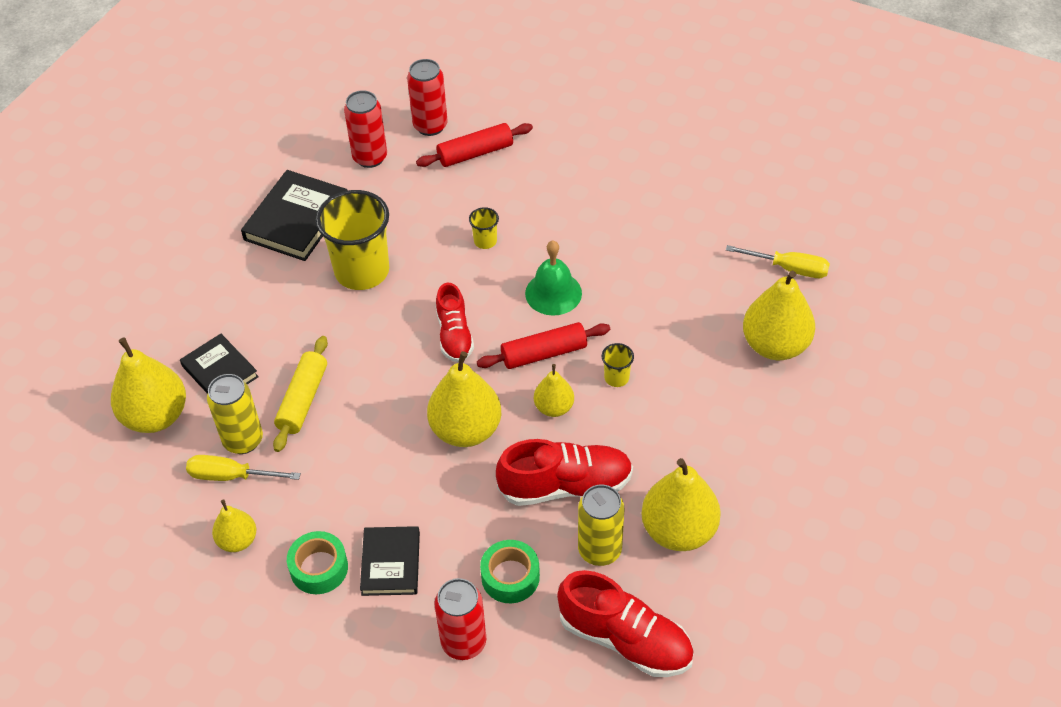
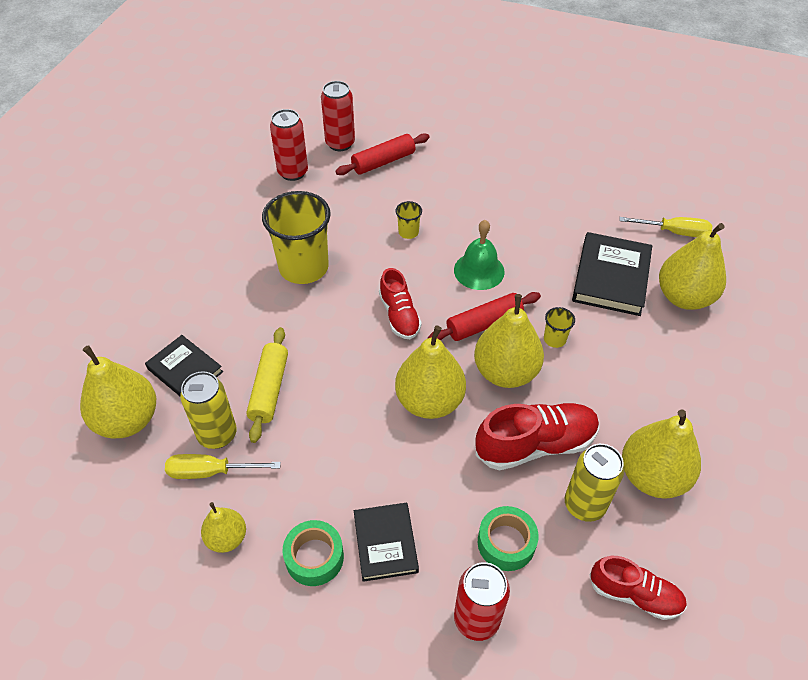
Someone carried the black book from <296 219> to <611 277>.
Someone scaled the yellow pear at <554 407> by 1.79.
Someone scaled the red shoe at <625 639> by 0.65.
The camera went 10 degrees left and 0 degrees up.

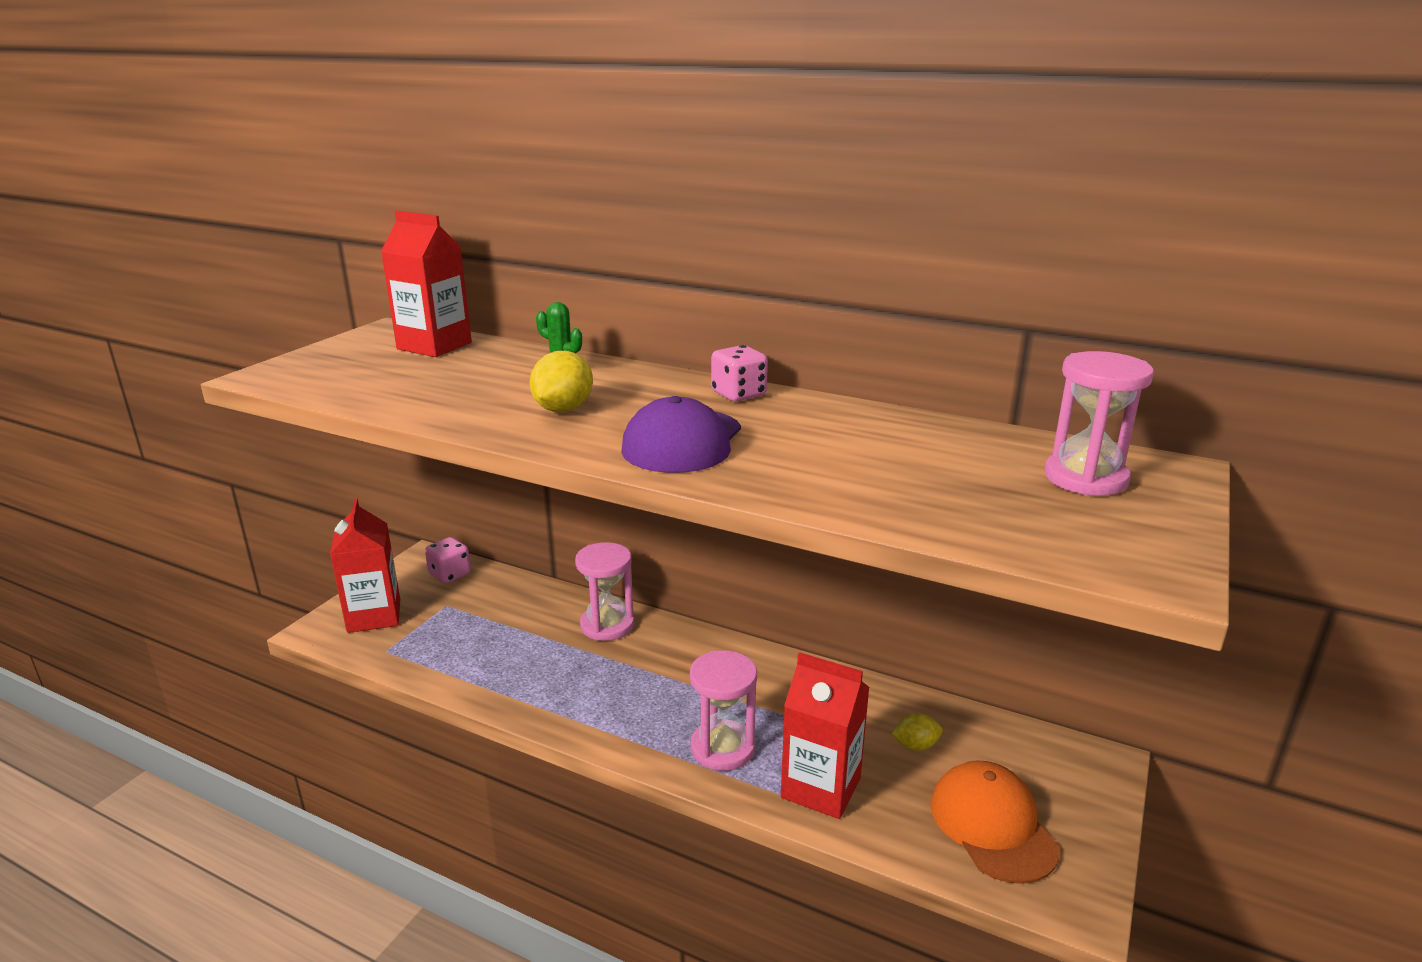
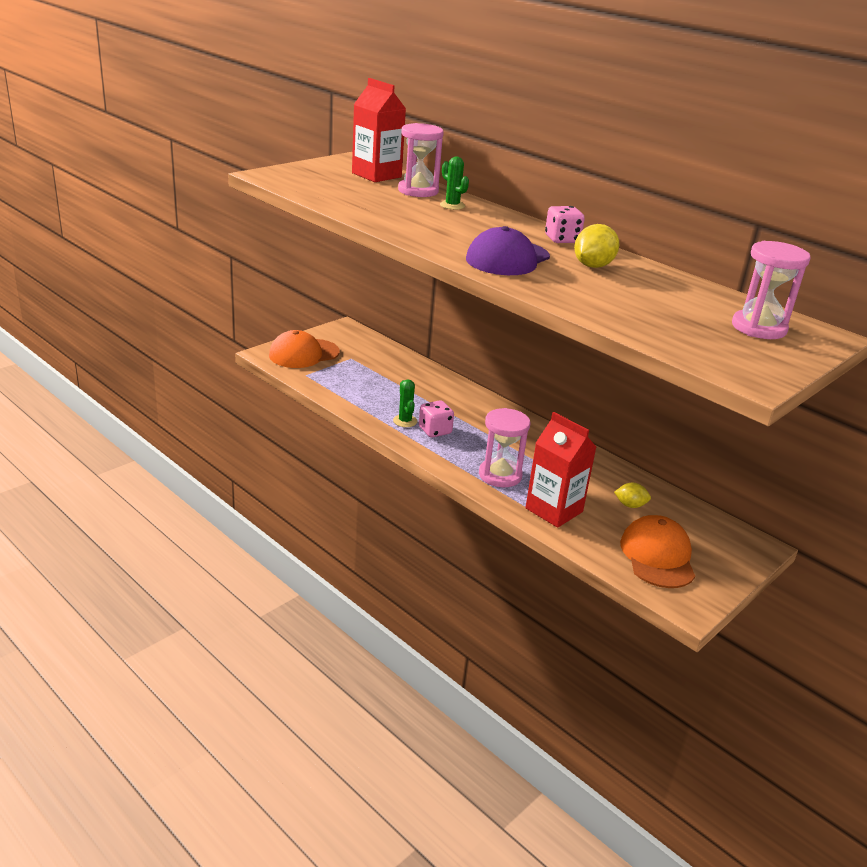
Someone carried the yellow lemon from <563 409> to <593 266>.
Someone swapped the red carton at <374 616> for the orange cap at <304 354>.
Someone carried the pink dice from <450 574> to <435 431>.
Someone carried the pink hourglass from <607 625> to <418 191>.
Someone put down the green cactus at <405 421>.
The camera went 15 degrees right and 5 degrees up.

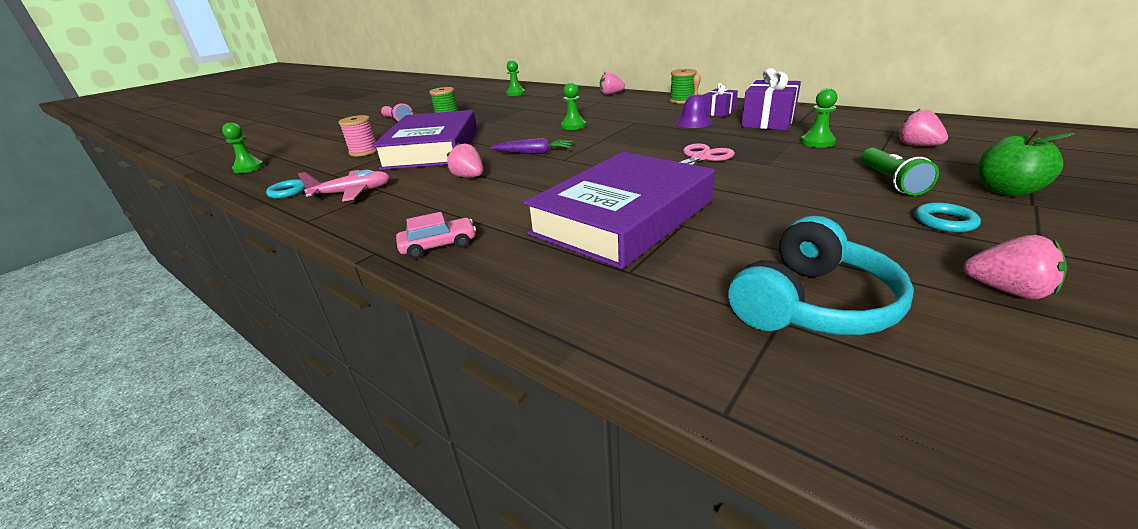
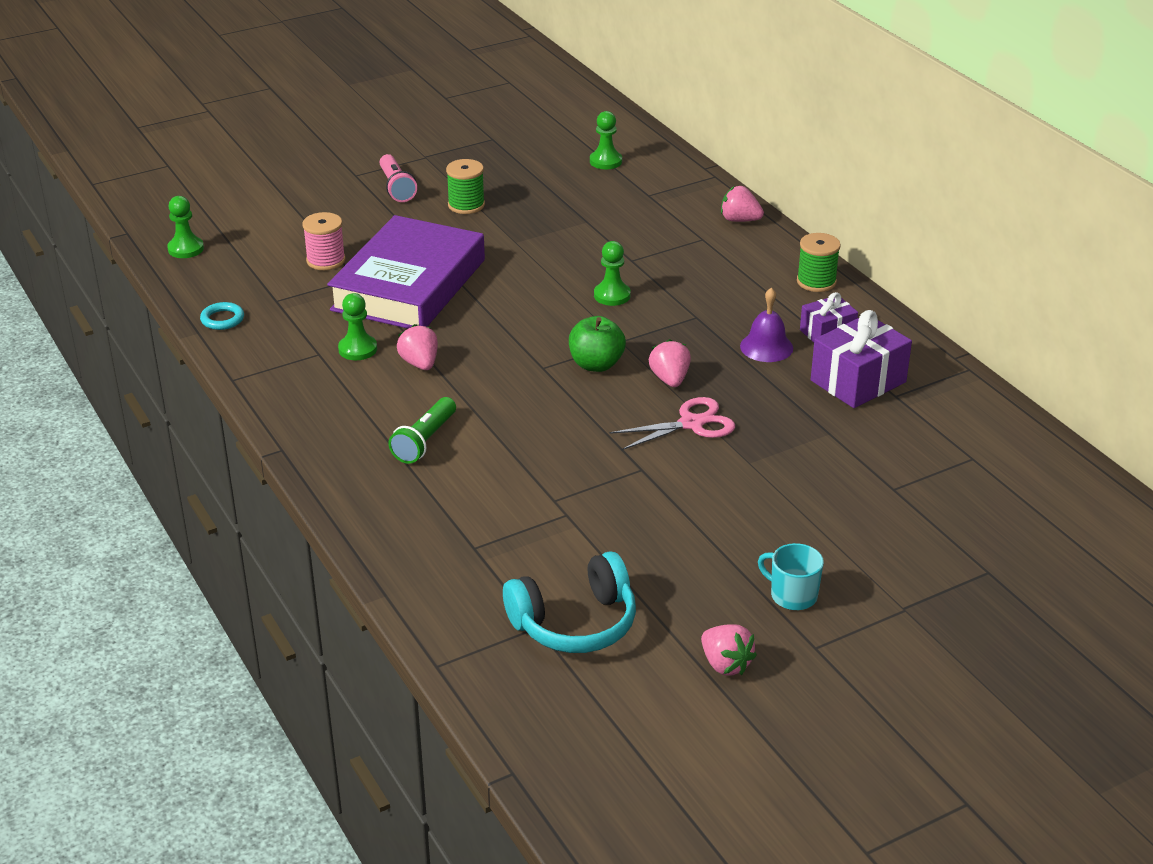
Someone carried the green pawn from <817 142> to <357 349>.
Someone carried the pink strawberry from <917 145> to <670 379>.
Someone carried the green apple from <1005 191> to <596 364>.
Someone took away the purple carrot at <533 153>.
Someone carried the green flashlight from <891 181> to <424 441>.
Someone took away the purple book at <623 217>.
Someone took away the pink plane at <352 193>.
Someone swapped the turquoise ring at <944 221> for the turquoise mug at <792 595>.
Someone took away the pink car at <438 245>.
The camera went 20 degrees right and 5 degrees up.

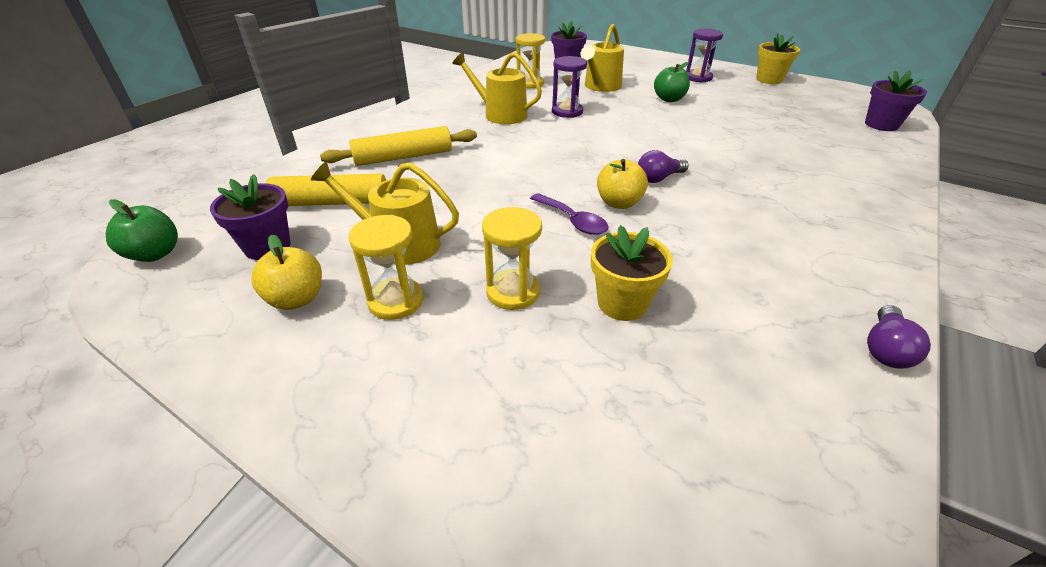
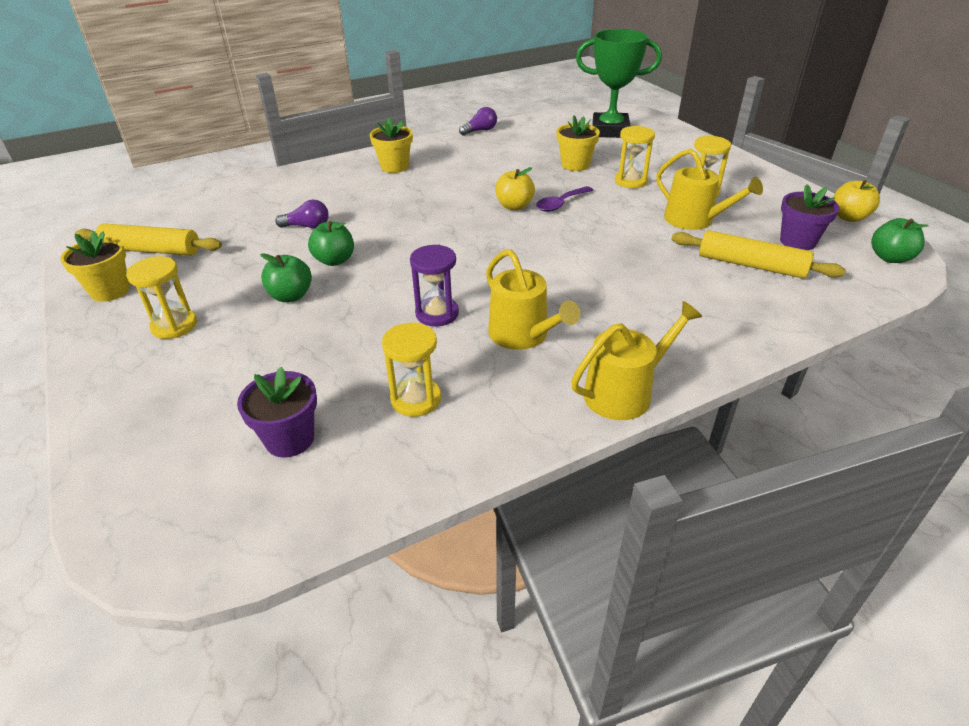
Someone carried the yellow watering can from <600 86> to <624 392>.
Someone repainted the purple hourglass at <698 77>, which became the yellow hourglass at <174 325>.
Someone took away the purple flower pot at <881 125>.
Someone carried the yellow rolling pin from <403 157> to <151 250>.
Someone carried the purple light bulb from <658 178> to <307 226>.
Someone rotated the purple spoon at <573 221> by 120 degrees counterclockwise.
Someone carried the yellow apple from <296 299> to <849 217>.
Someone put down the green trophy at <610 131>.
Someone put down the yellow flower pot at <394 167>.
Someone put down the green apple at <334 260>.
The camera went 150 degrees left and 0 degrees up.

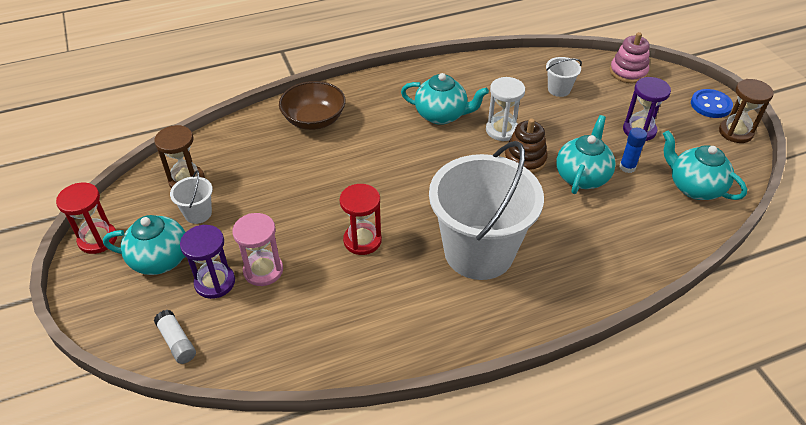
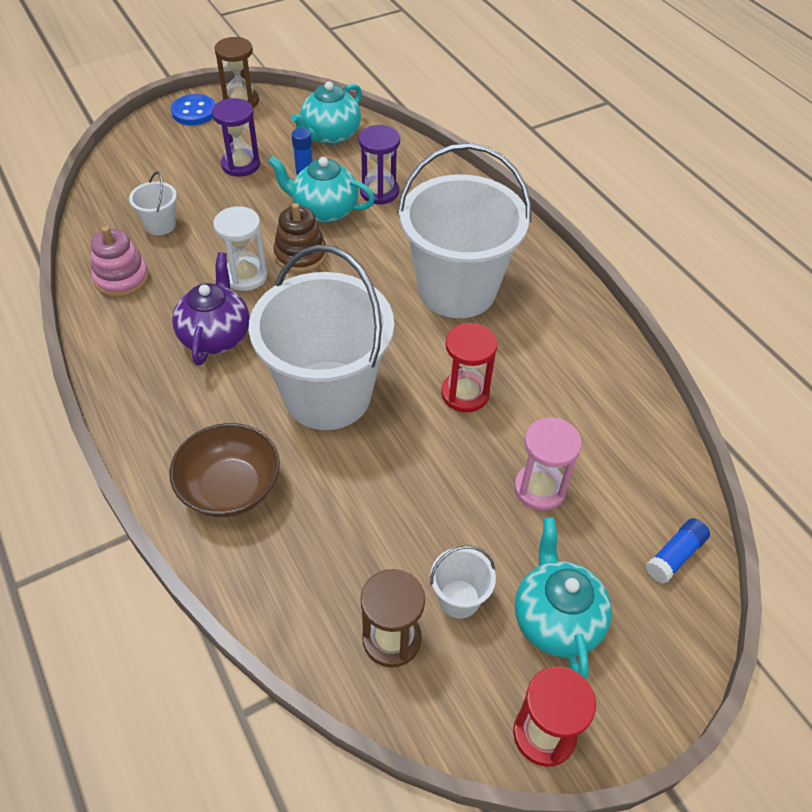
Someone carried the pink stacking toy from <628 72> to <122 279>.
Someone repainted the turquoise teapot at <442 115>, which became the purple teapot at <216 336>.
Someone carried the purple hourglass from <215 282> to <379 192>.
Someone repainted the white glue stick at <177 342>, which became the blue glue stick at <675 556>.
Someone put down the white bucket at <327 395>.
The camera went 100 degrees left and 5 degrees up.

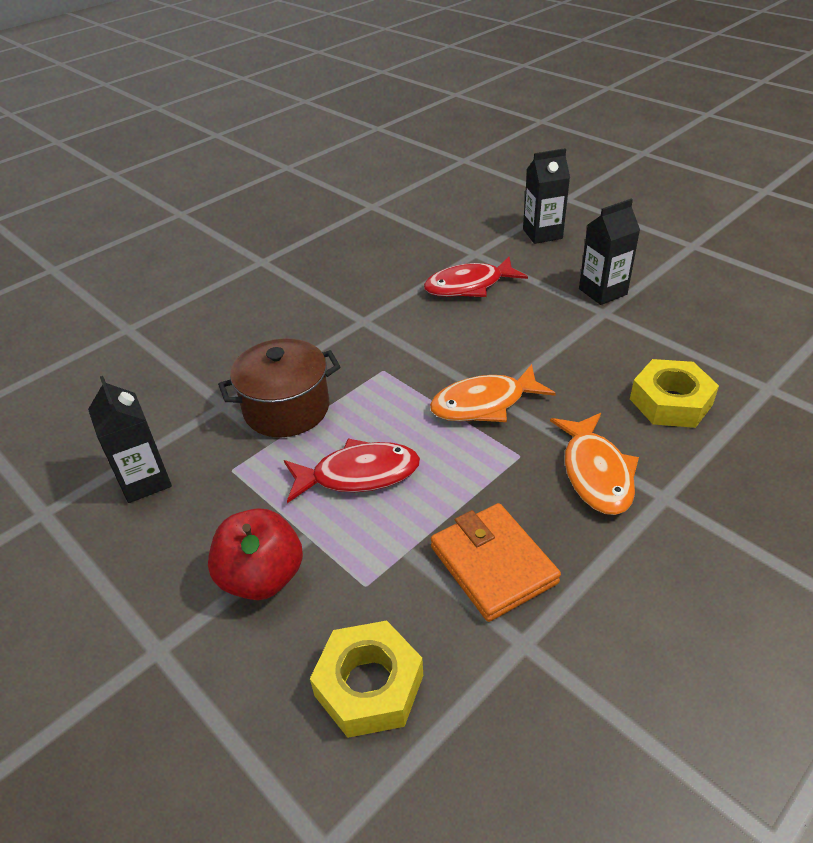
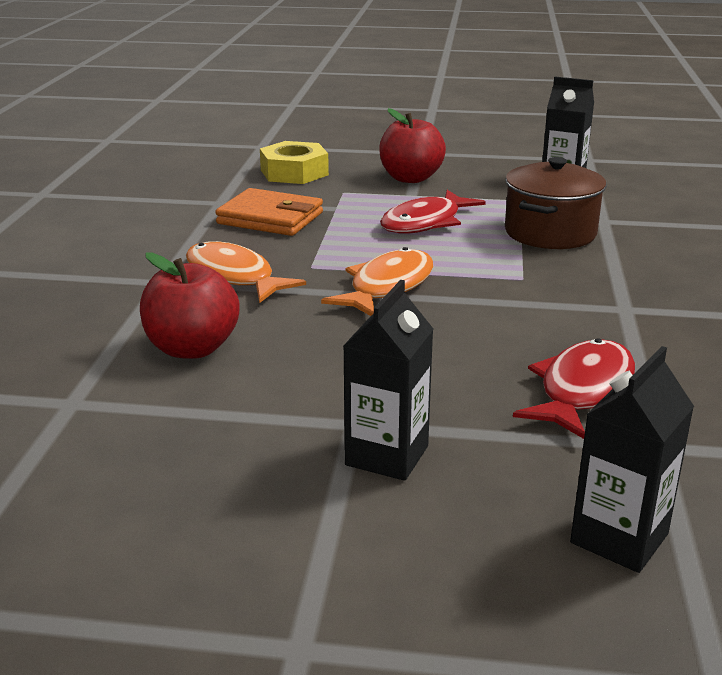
Someone swapped the yellow nut at <670 402> for the red apple at <192 348>.
The camera went 140 degrees right and 15 degrees down.

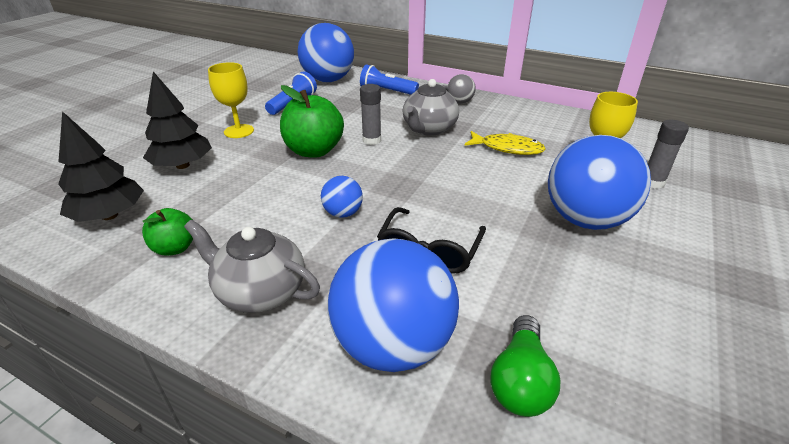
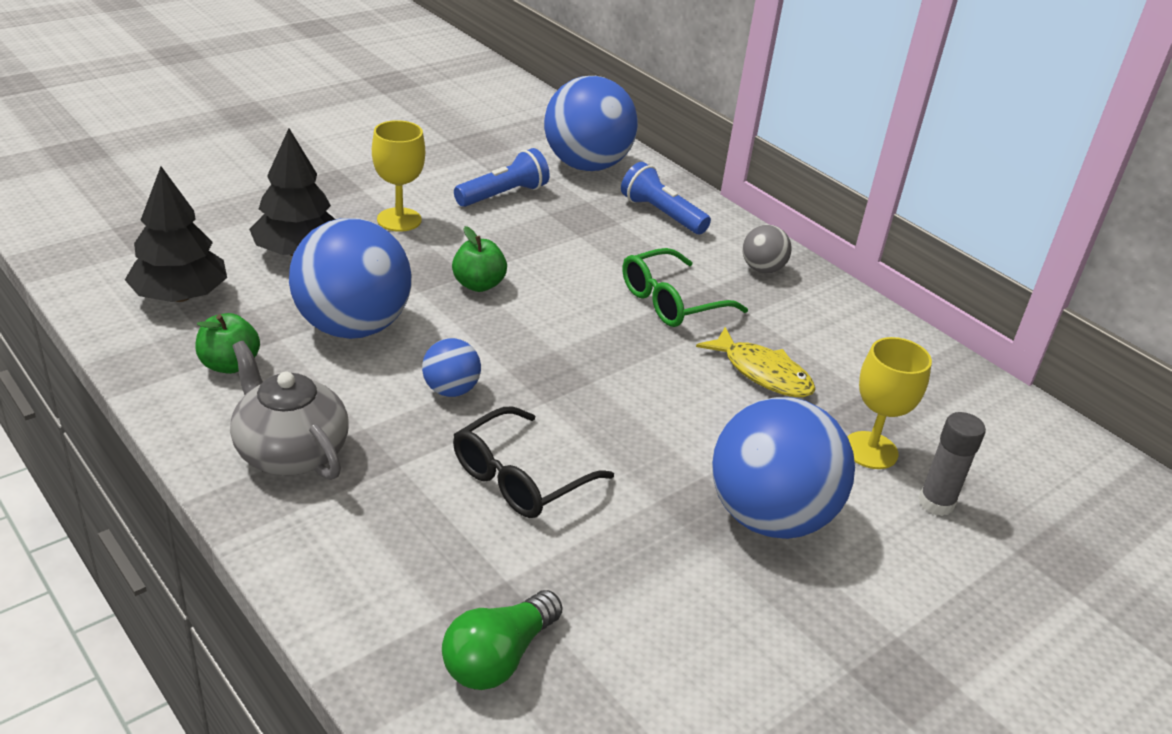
Someone swapped the grey teapot at <429 129> for the green glasses at <671 302>.
Someone took away the grey glue stick at <371 140>.
Someone scaled the green apple at <314 151> by 0.58.
Someone carried the blue ball from <393 344> to <352 327>.
The camera went 20 degrees right and 0 degrees up.

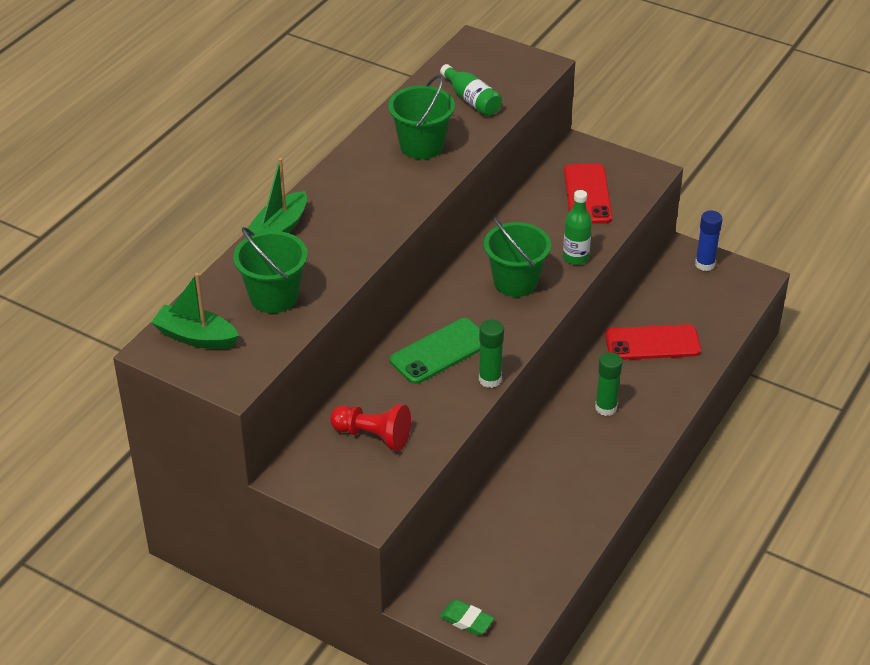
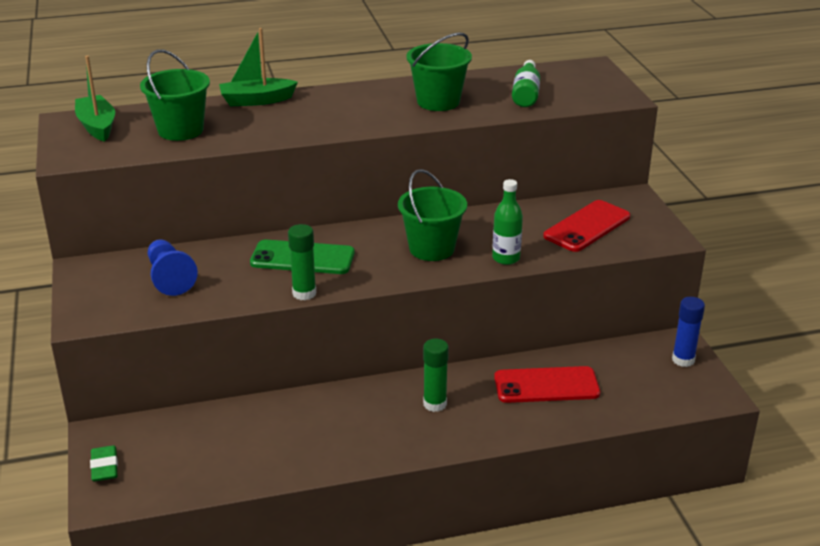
Someone rotated the red phone at <652 343> by 45 degrees counterclockwise.
Someone repainted the red pawn at <373 436>, which became the blue pawn at <170 278>.
The camera went 45 degrees right and 10 degrees down.

